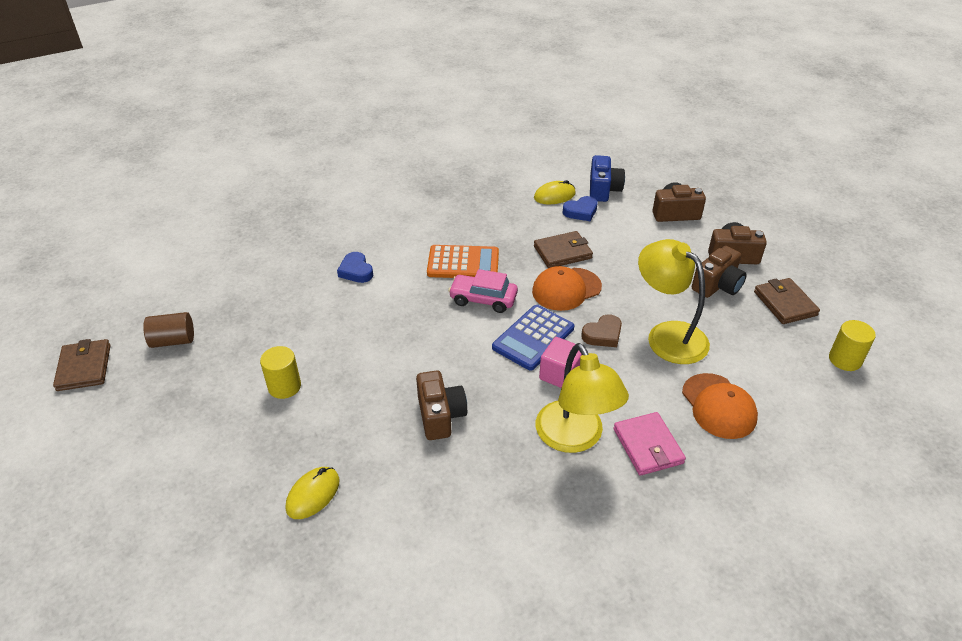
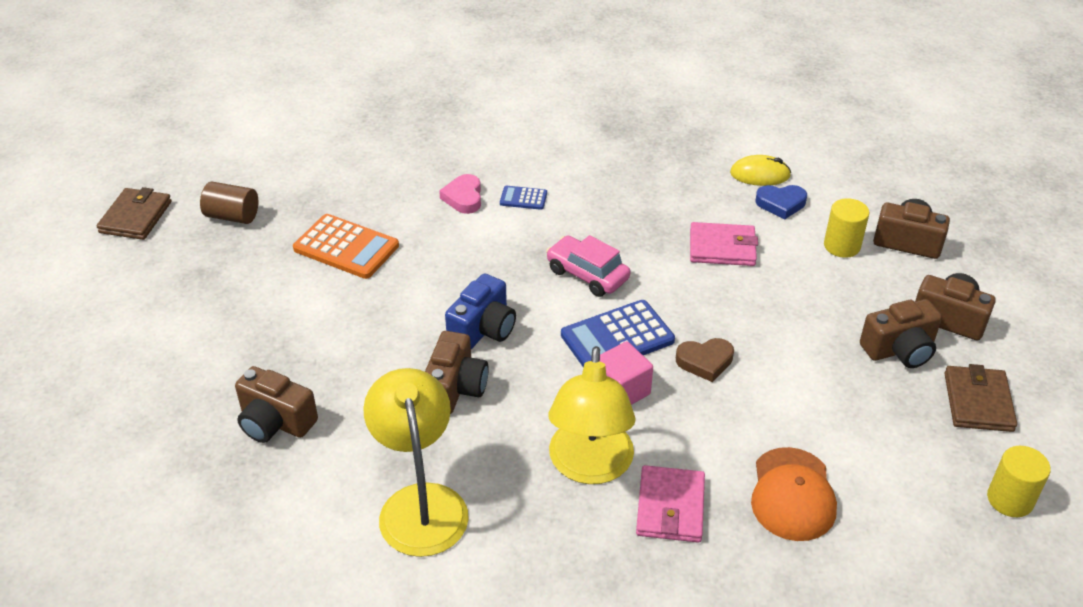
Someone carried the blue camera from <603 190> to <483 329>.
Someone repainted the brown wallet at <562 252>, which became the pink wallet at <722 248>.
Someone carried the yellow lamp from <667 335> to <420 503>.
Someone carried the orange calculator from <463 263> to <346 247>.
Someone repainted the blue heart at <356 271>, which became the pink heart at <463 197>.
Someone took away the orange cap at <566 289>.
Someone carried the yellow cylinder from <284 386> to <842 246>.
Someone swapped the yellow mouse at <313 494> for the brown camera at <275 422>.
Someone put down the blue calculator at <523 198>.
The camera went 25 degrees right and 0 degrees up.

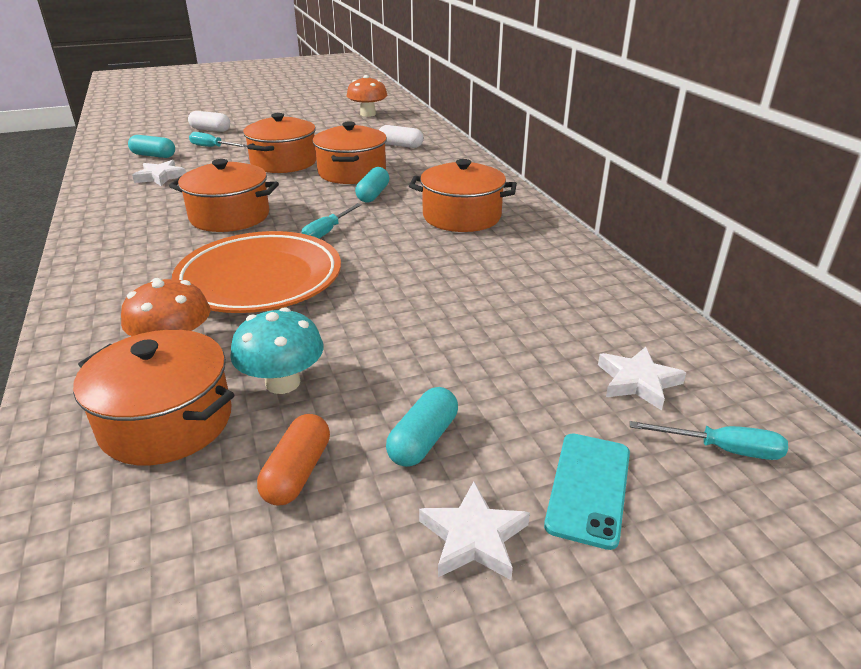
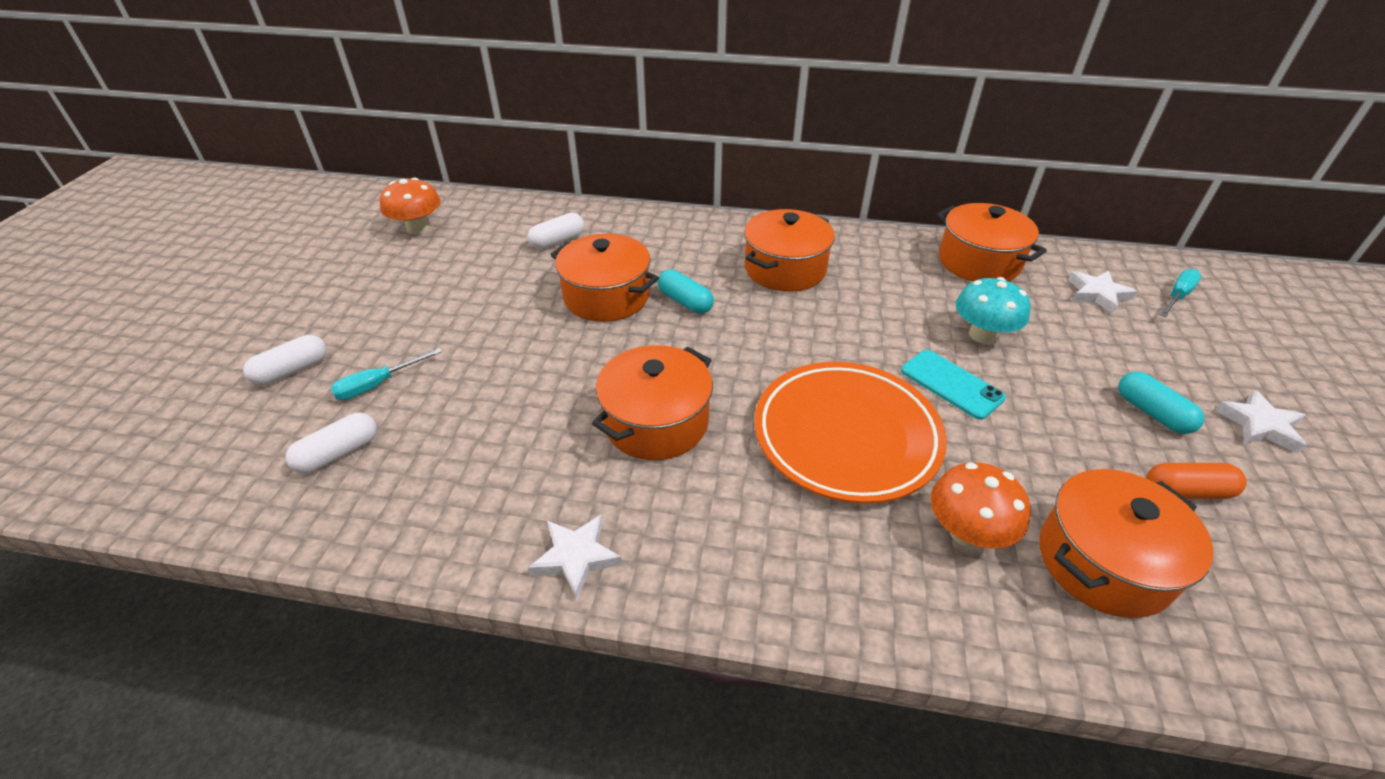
Someone carried the orange pot from <283 162> to <979 262>.
Someone repainted the turquoise capsule at <153 155>, which became the white capsule at <338 453>.
Someone carried the white star from <160 177> to <576 557>.
Someone took away the turquoise screwdriver at <327 232>.
Someone carried the turquoise mushroom from <282 383> to <982 334>.
Someone rotated the orange capsule at <297 472> by 45 degrees counterclockwise.
Someone carried the turquoise phone from <589 488> to <951 384>.
The camera went 60 degrees left and 10 degrees up.

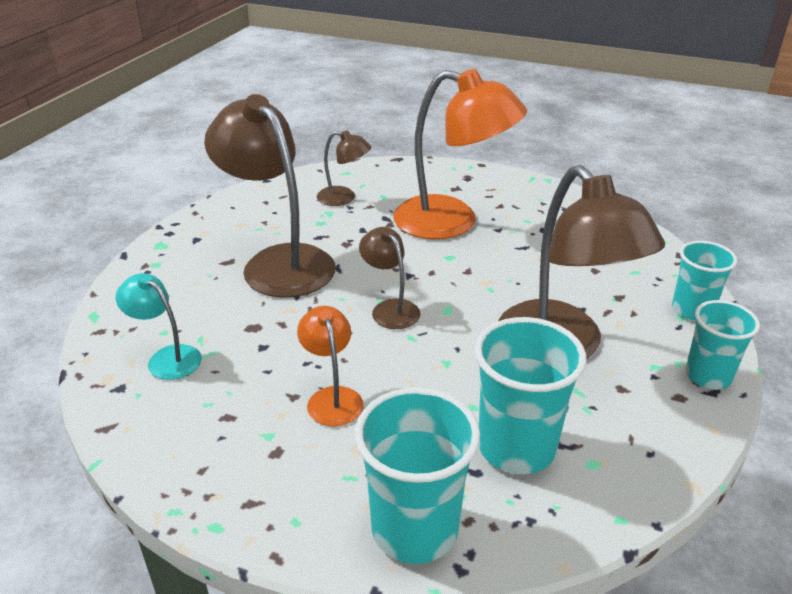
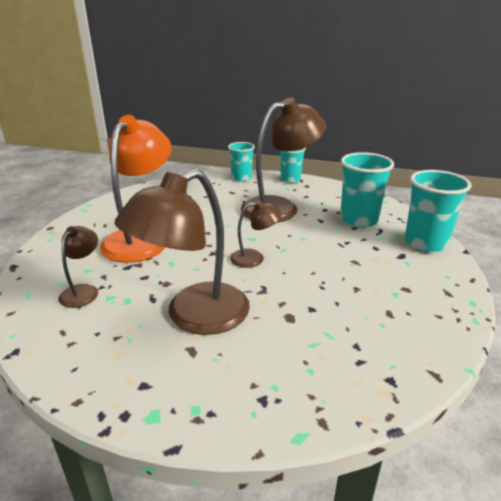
Someone rotated the brown lamp at <390 308> by 150 degrees counterclockwise.
Someone took away the turquoise lamp at <167 358>.
Someone took away the orange lamp at <332 397>.
The camera went 95 degrees left and 5 degrees down.

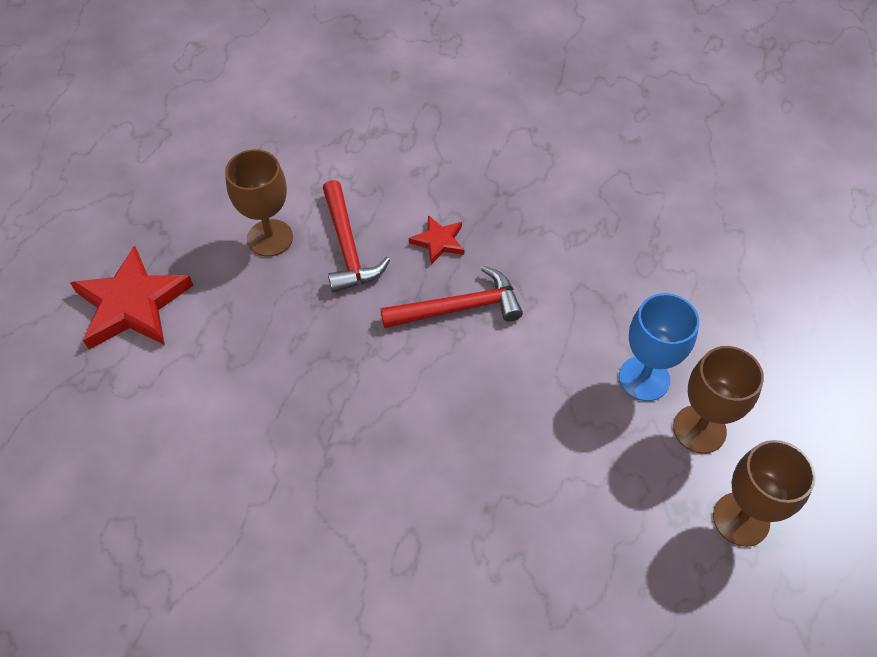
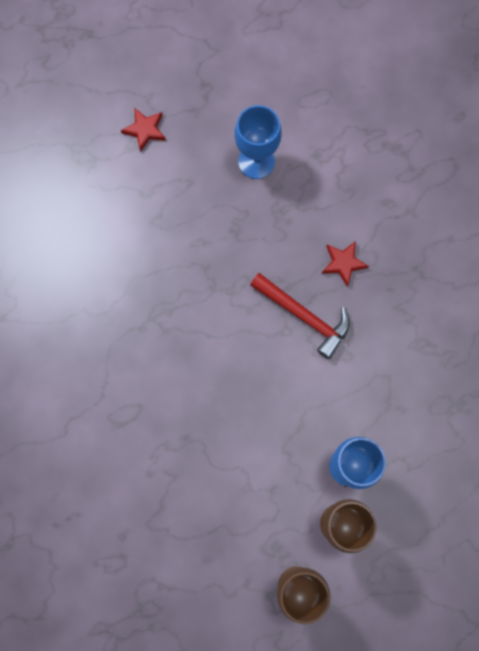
Someone repainted the brown goblet at <270 238>, which became the blue goblet at <256 161>.
Someone took away the red hammer at <348 247>.
Someone scaled the red star at <132 304> by 0.51.
The camera went 50 degrees right and 20 degrees up.

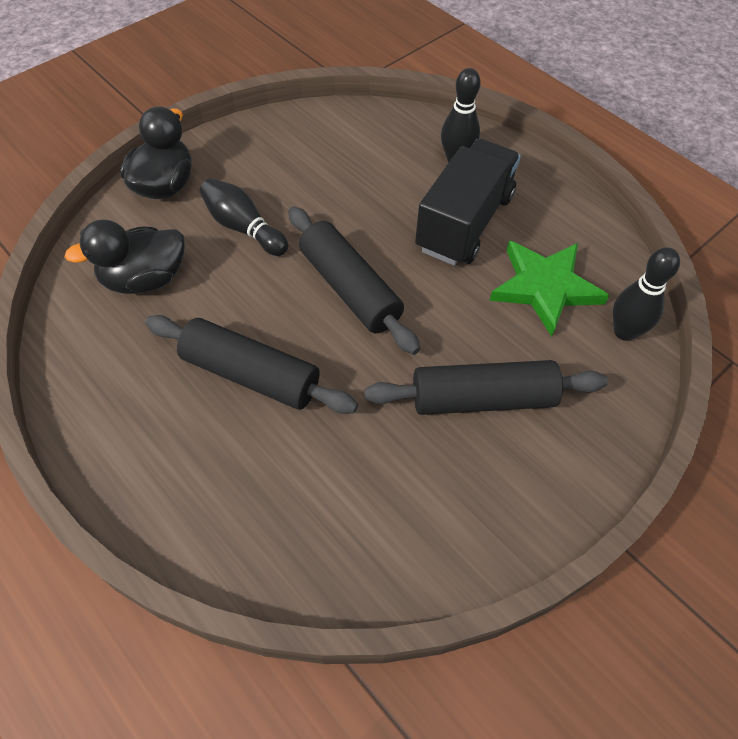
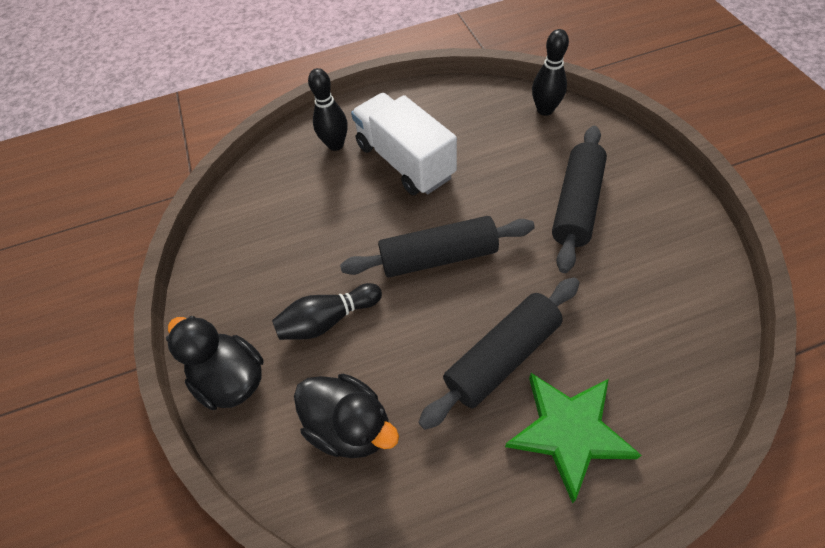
Someone repainted the black truck at <464 223>, which became the white truck at <405 161>.
Someone rotated the black duck at <145 279> by 60 degrees counterclockwise.
Someone carried the green star from <545 287> to <568 432>.
The camera went 60 degrees left and 0 degrees up.

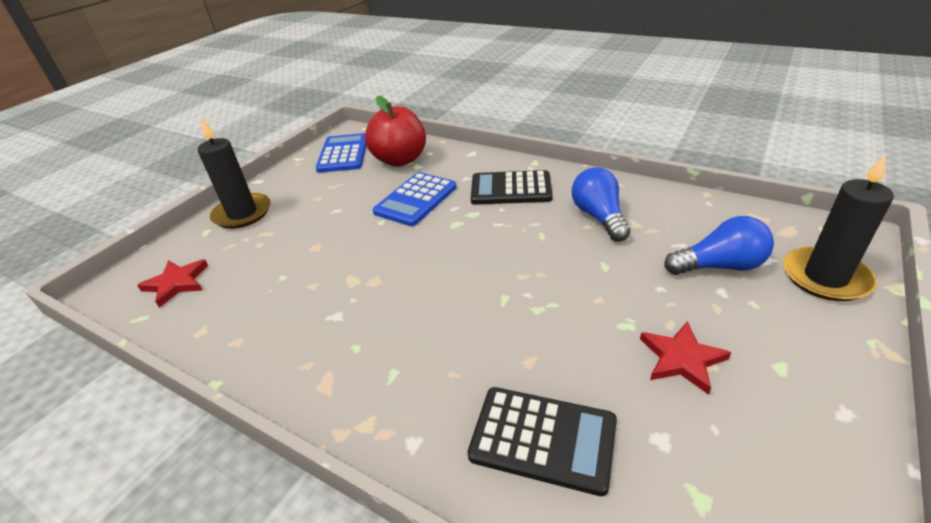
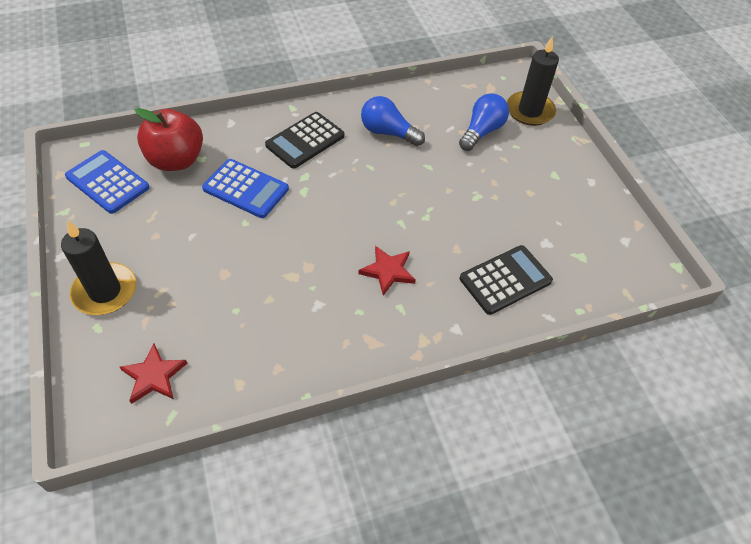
Someone rotated the blue calculator at <416 200> by 45 degrees counterclockwise.
Someone carried the red star from <682 359> to <388 271>.
The camera went 55 degrees left and 15 degrees up.

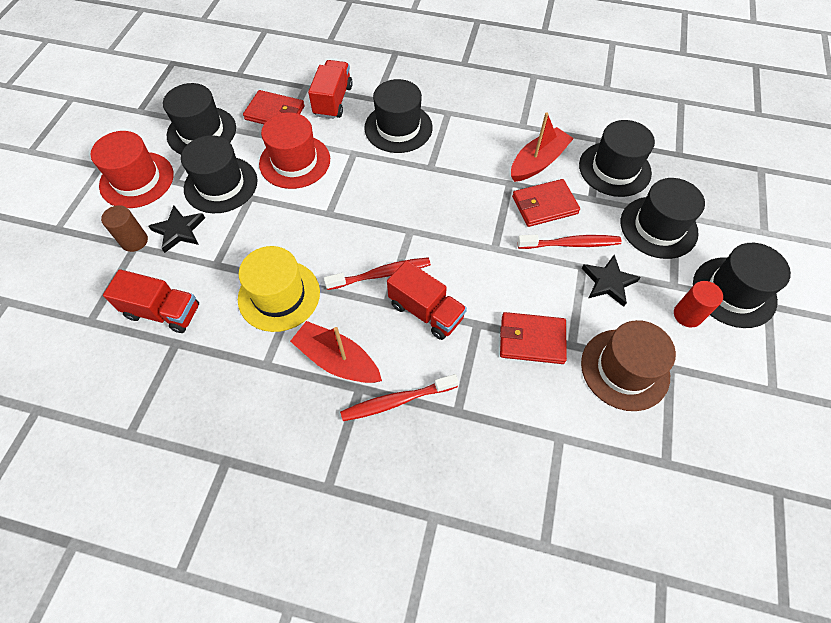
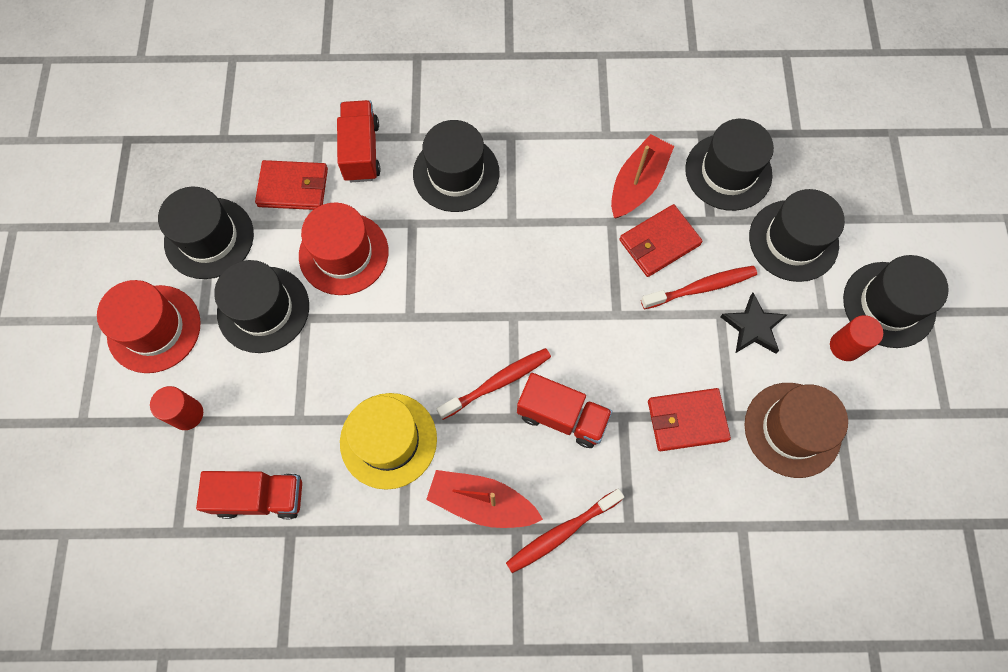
Someone repainted the brown cylinder at <134 241>, which became the red cylinder at <187 414>.
Someone took away the black star at <179 230>.
The camera went 15 degrees left and 10 degrees up.

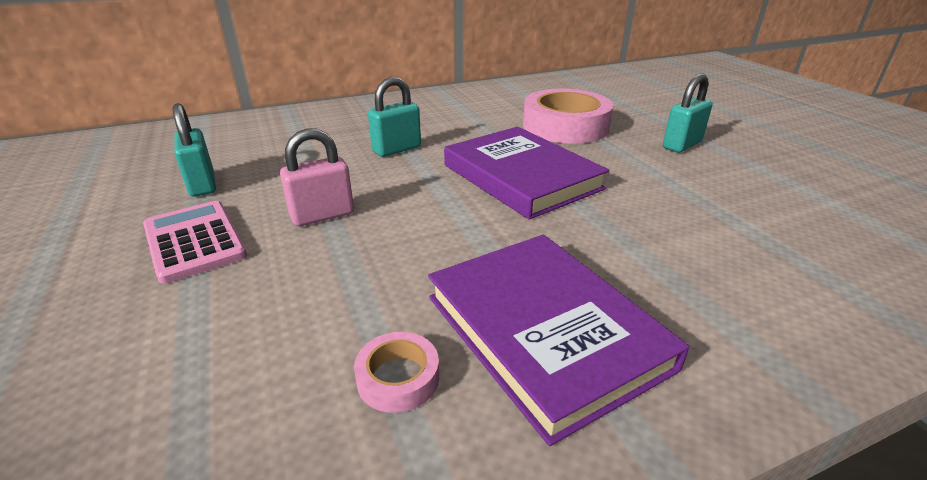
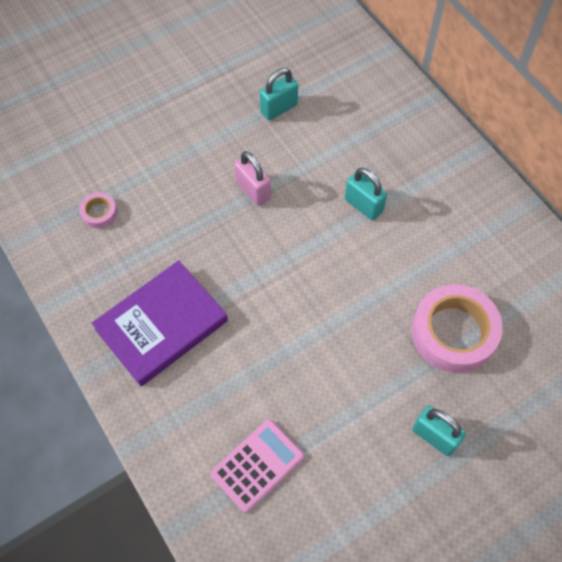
Someone took away the purple book at <521 177>.
Someone carried the pink calculator from <194 241> to <257 465>.
Someone carried the pink tape from <398 378> to <99 213>.
The camera went 80 degrees right and 30 degrees up.

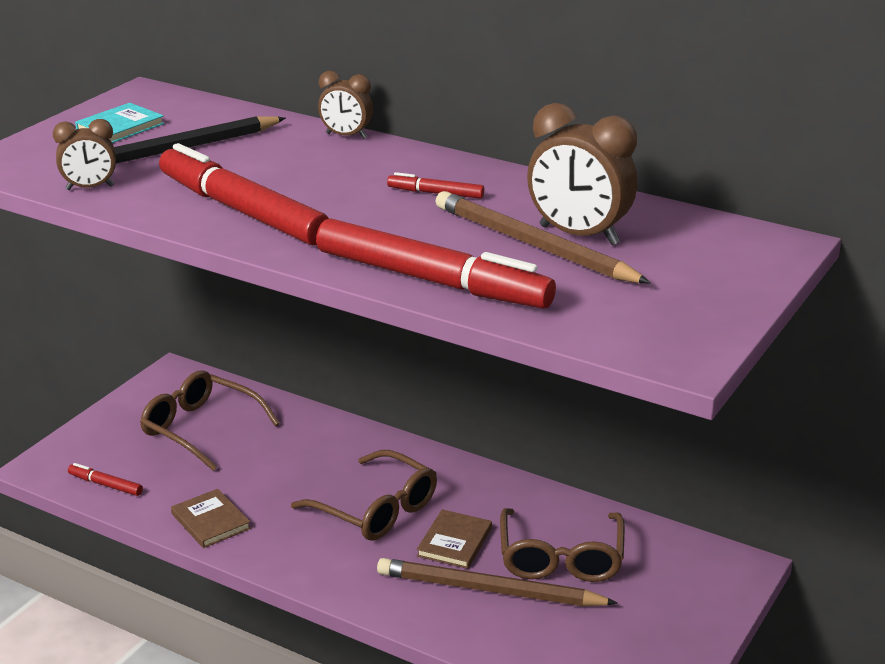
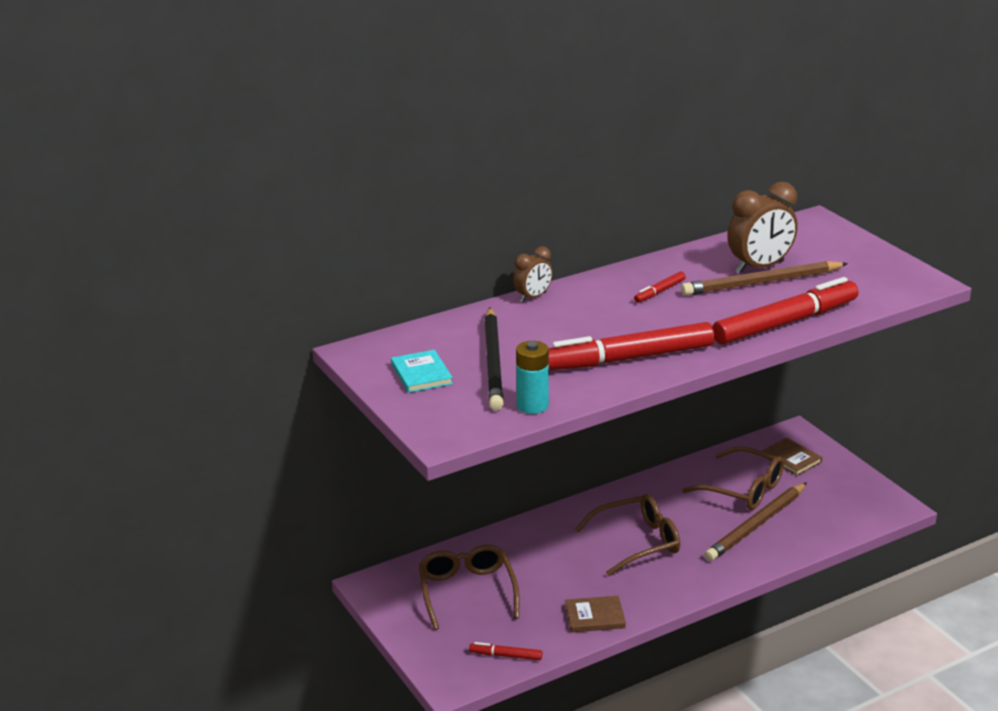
Someone swapped the brown clock at <90 188> for the turquoise battery at <532 406>.
Someone rotated the brown glasses at <200 429> by 105 degrees clockwise.
Someone rotated the red marker at <105 485> by 45 degrees clockwise.
Someone carried the brown book from <454 542> to <791 459>.
The camera went 60 degrees left and 0 degrees up.

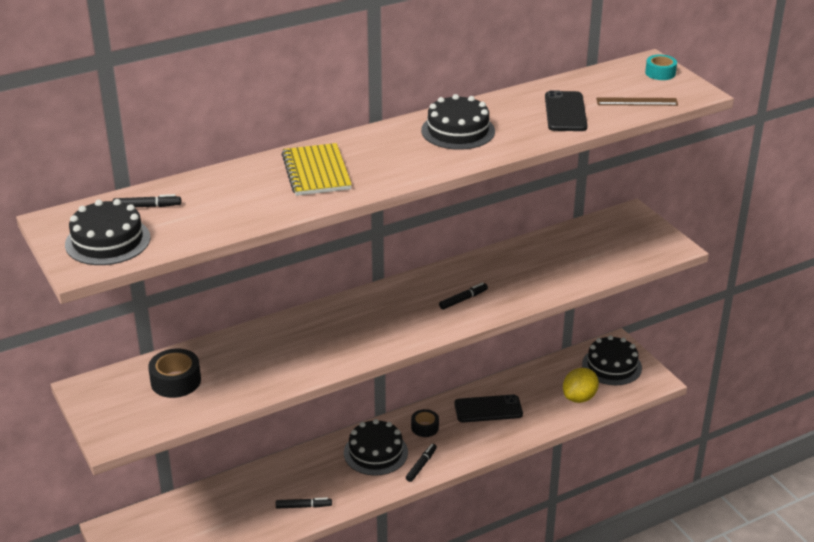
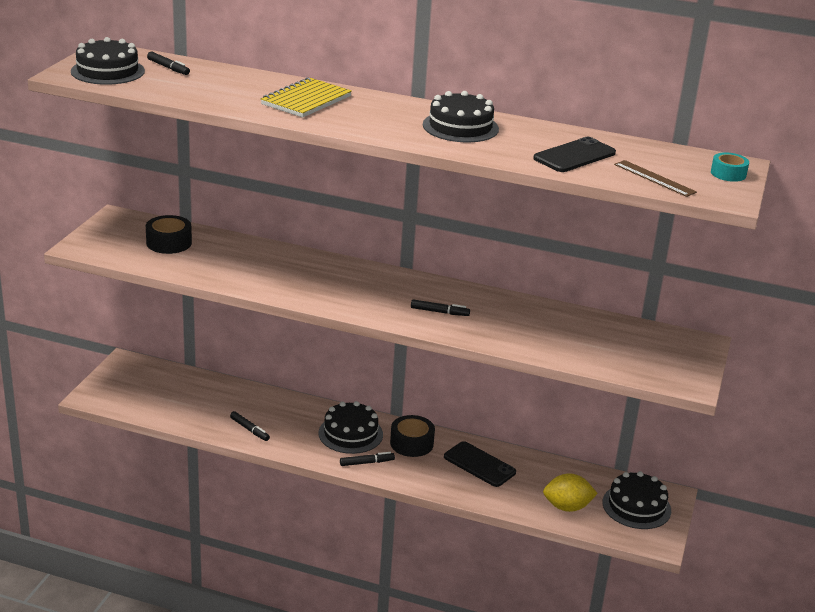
Someone scaled the black tape at <425 427> by 1.53.
The camera went 45 degrees right and 5 degrees down.

